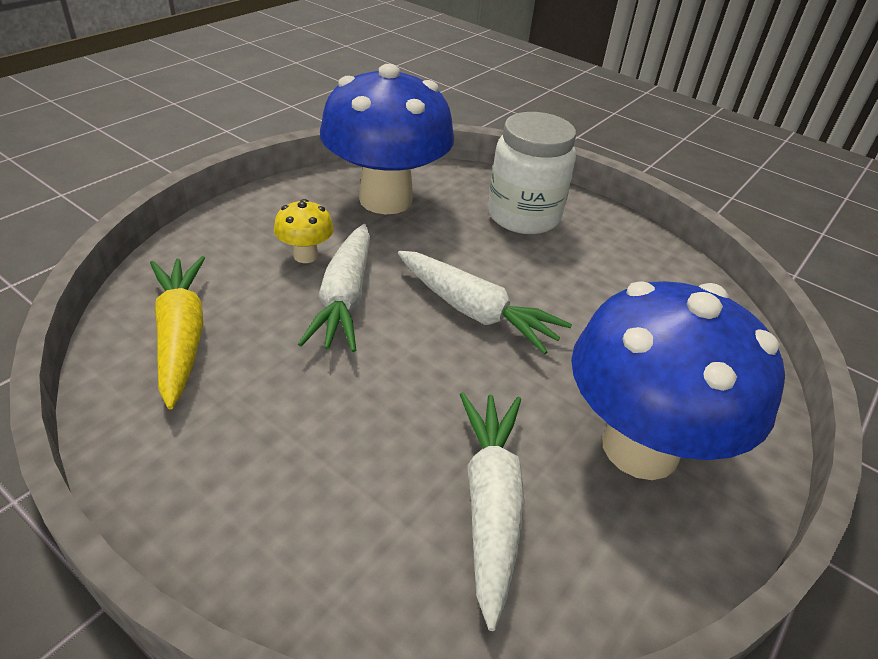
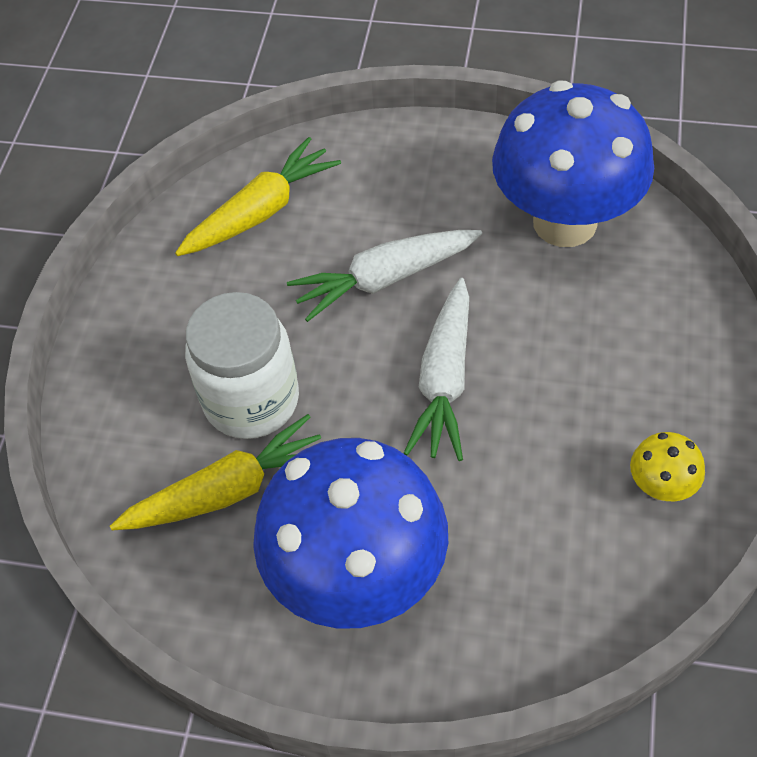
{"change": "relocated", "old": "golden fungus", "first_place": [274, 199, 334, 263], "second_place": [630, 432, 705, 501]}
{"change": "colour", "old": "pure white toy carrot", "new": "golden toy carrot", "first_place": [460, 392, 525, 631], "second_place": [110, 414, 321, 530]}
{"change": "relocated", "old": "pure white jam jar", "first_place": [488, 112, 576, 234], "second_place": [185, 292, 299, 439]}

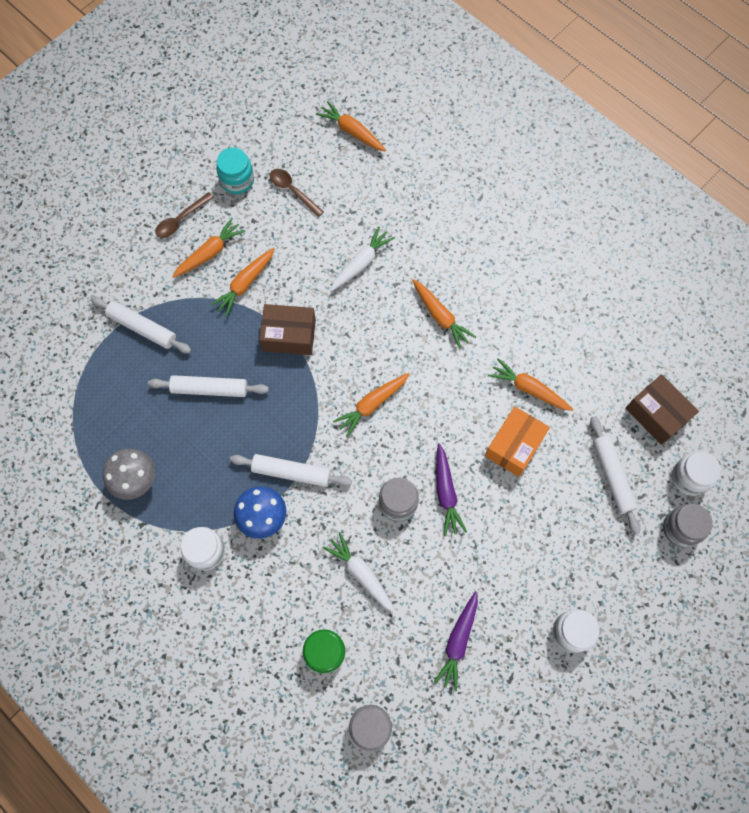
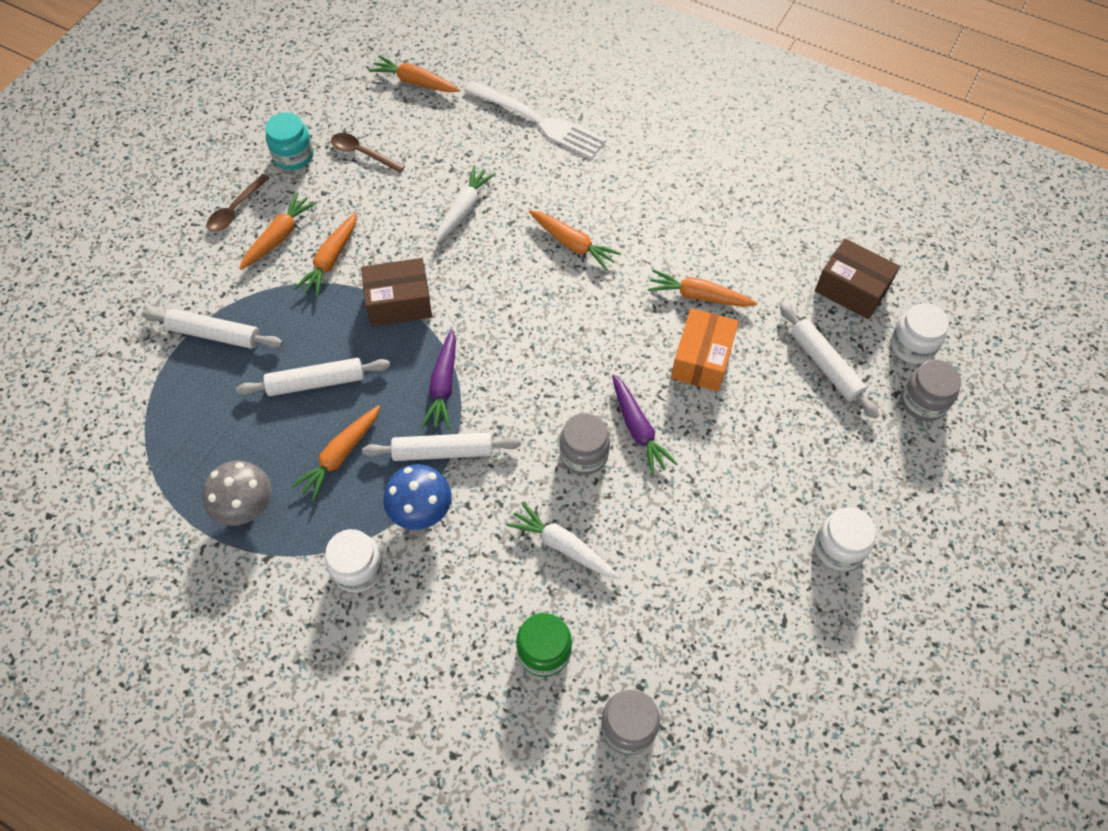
{"change": "relocated", "old": "bright orange toy carrot", "first_place": [333, 373, 409, 437], "second_place": [291, 405, 381, 501]}
{"change": "relocated", "old": "royal purple toy carrot", "first_place": [433, 591, 478, 691], "second_place": [421, 329, 456, 429]}
{"change": "appeared", "new": "pure white dinner fork", "second_place": [464, 81, 606, 159]}

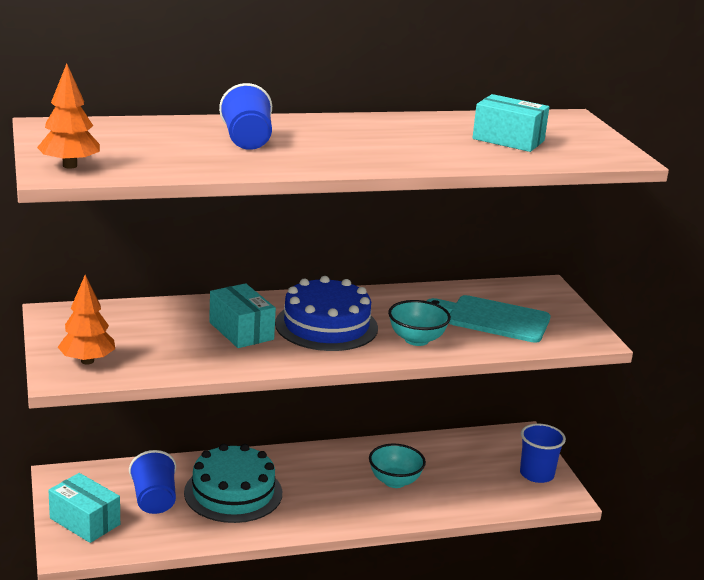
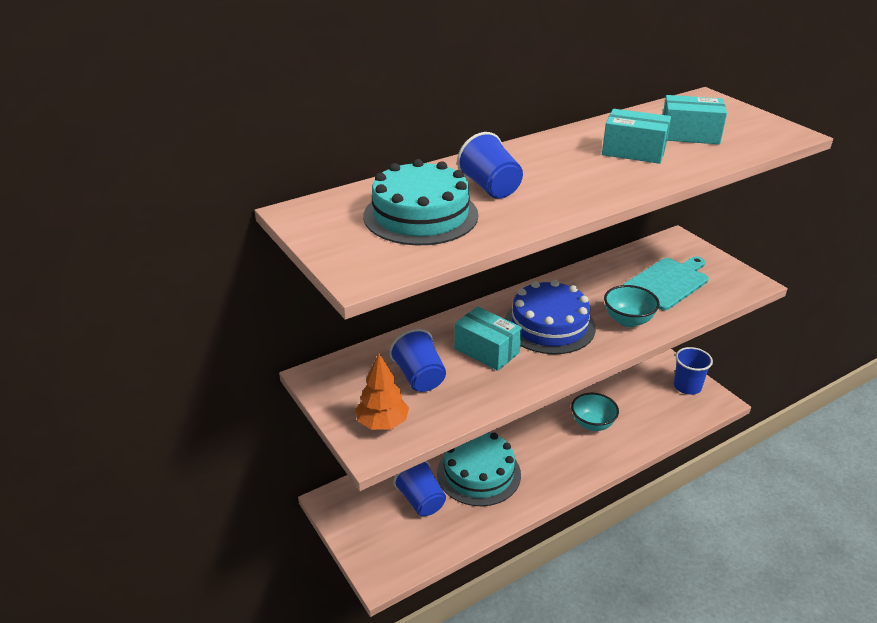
{"change": "missing", "old": "bright orange fir tree", "first_place": [37, 64, 100, 169]}
{"change": "relocated", "old": "teal parcel", "first_place": [48, 473, 120, 543], "second_place": [602, 109, 671, 164]}
{"change": "spun", "old": "teal bread board", "first_place": [427, 295, 551, 343], "second_place": [623, 257, 709, 310], "degrees": 135}
{"change": "appeared", "new": "teal layer cake", "second_place": [364, 159, 478, 245]}
{"change": "appeared", "new": "blue tumbler", "second_place": [389, 329, 446, 392]}

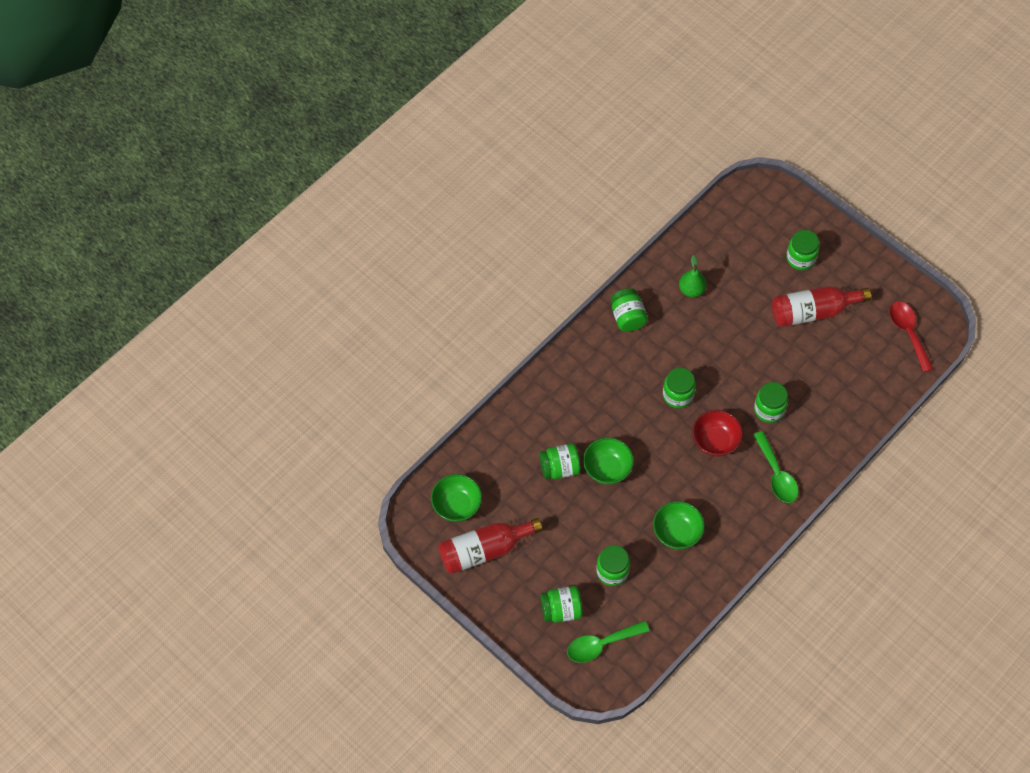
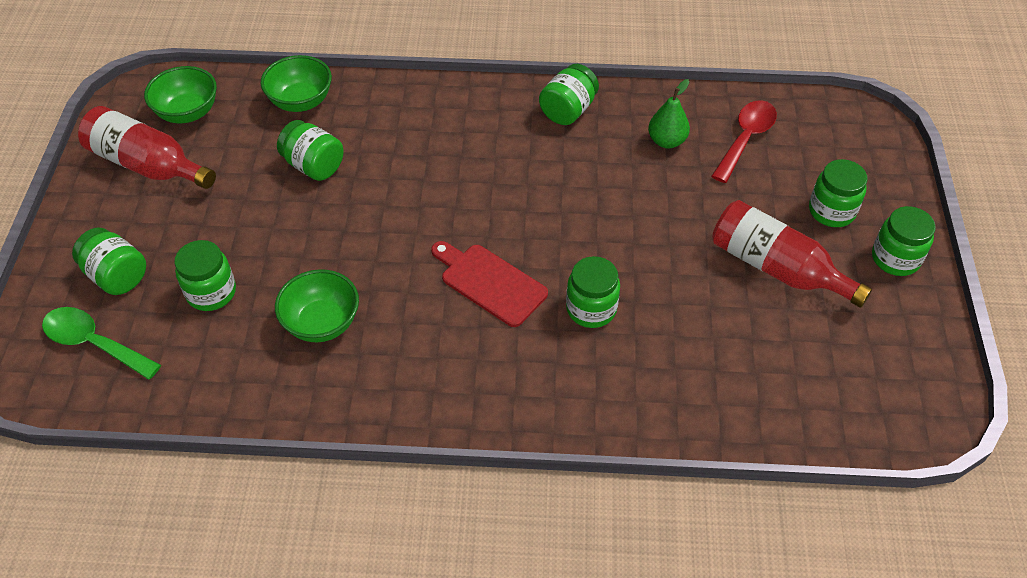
{"change": "relocated", "old": "leaf-green deep dish", "first_place": [583, 437, 634, 485], "second_place": [261, 55, 332, 112]}
{"change": "relocated", "old": "leaf-green jam jar", "first_place": [663, 368, 696, 408], "second_place": [872, 206, 936, 276]}
{"change": "exchanged", "old": "red deep dish", "new": "red bread board", "first_place": [692, 410, 743, 457], "second_place": [431, 241, 548, 327]}
{"change": "missing", "old": "leaf-green teaspoon", "first_place": [753, 431, 799, 503]}
{"change": "relocated", "old": "red teaspoon", "first_place": [890, 301, 933, 372], "second_place": [711, 100, 777, 183]}

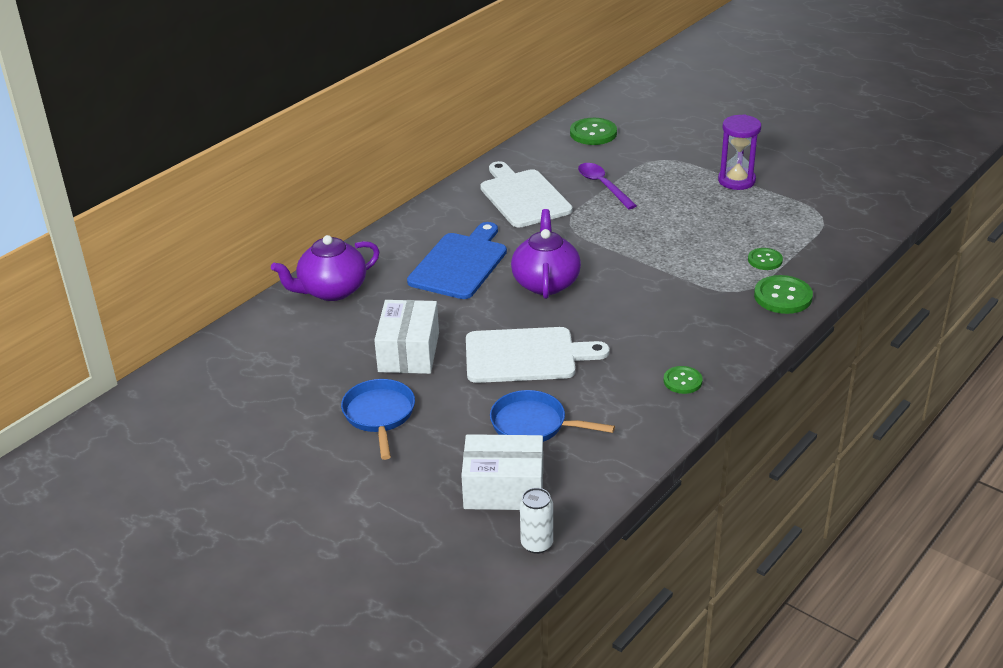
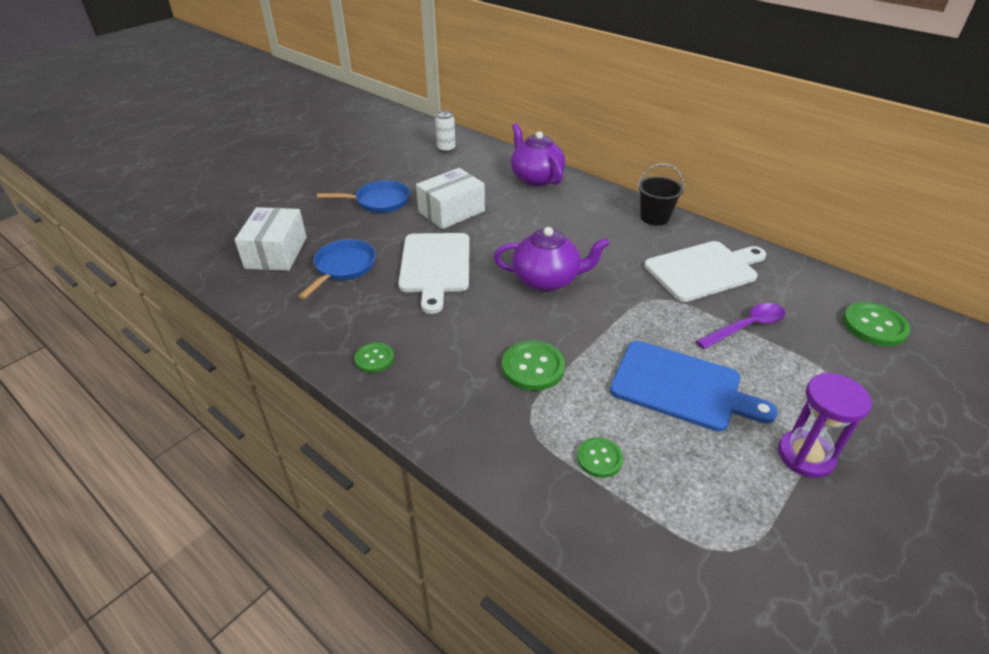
{"change": "spun", "old": "pure white parcel", "first_place": [374, 300, 439, 374], "second_place": [416, 168, 485, 229], "degrees": -45}
{"change": "relocated", "old": "blue bread board", "first_place": [407, 222, 507, 299], "second_place": [610, 341, 778, 432]}
{"change": "relocated", "old": "pure white tin", "first_place": [520, 488, 553, 554], "second_place": [435, 111, 456, 153]}
{"change": "relocated", "old": "leaf-green button", "first_place": [754, 275, 813, 314], "second_place": [502, 341, 565, 391]}
{"change": "appeared", "new": "jet-black sand bucket", "second_place": [638, 163, 684, 226]}

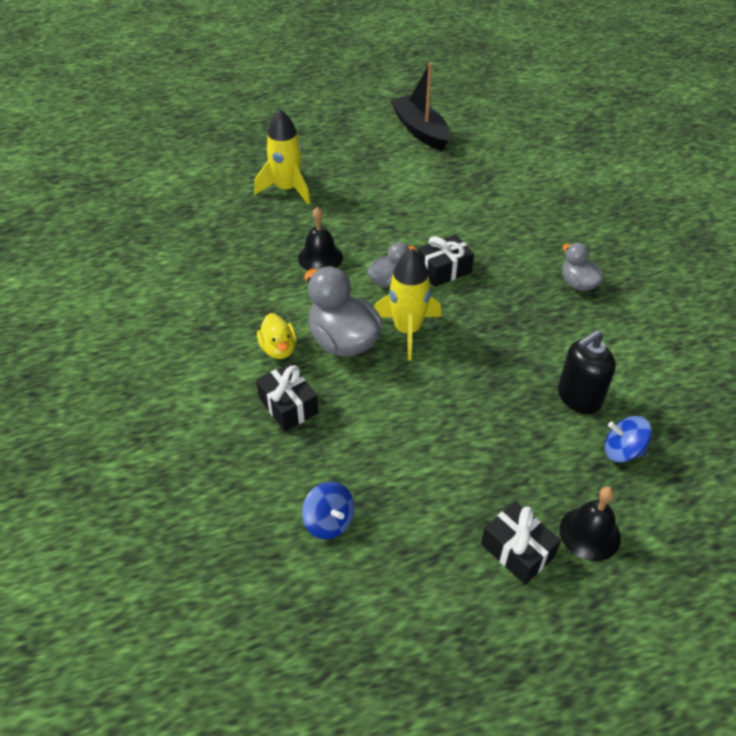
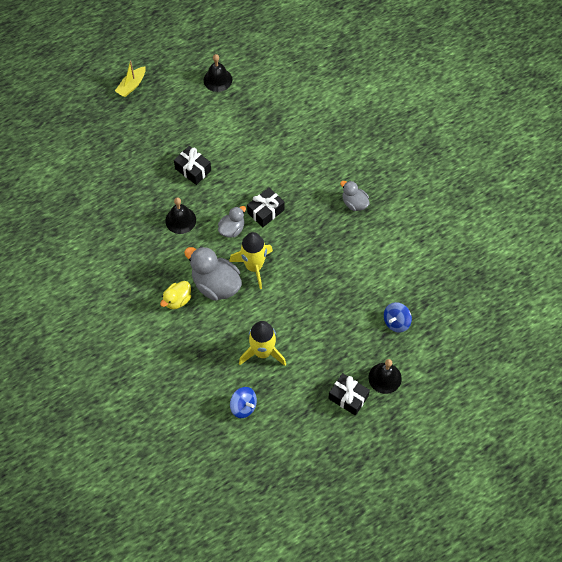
{"change": "relocated", "old": "golden rocket", "first_place": [254, 109, 310, 205], "second_place": [239, 321, 286, 366]}
{"change": "relocated", "old": "jet-black wrapped gift", "first_place": [256, 363, 319, 431], "second_place": [174, 146, 211, 185]}
{"change": "spun", "old": "golden toy duck", "first_place": [257, 313, 297, 359], "second_place": [160, 281, 191, 309], "degrees": 75}
{"change": "exchanged", "old": "jet-black sailboat", "new": "jet-black bell", "first_place": [390, 63, 450, 151], "second_place": [204, 54, 232, 92]}
{"change": "missing", "old": "jet-black soap pump", "first_place": [558, 330, 616, 414]}
{"change": "spun", "old": "blue spinning top", "first_place": [605, 416, 652, 462], "second_place": [384, 302, 412, 333], "degrees": -45}
{"change": "appeared", "new": "golden sailboat", "second_place": [115, 61, 146, 97]}

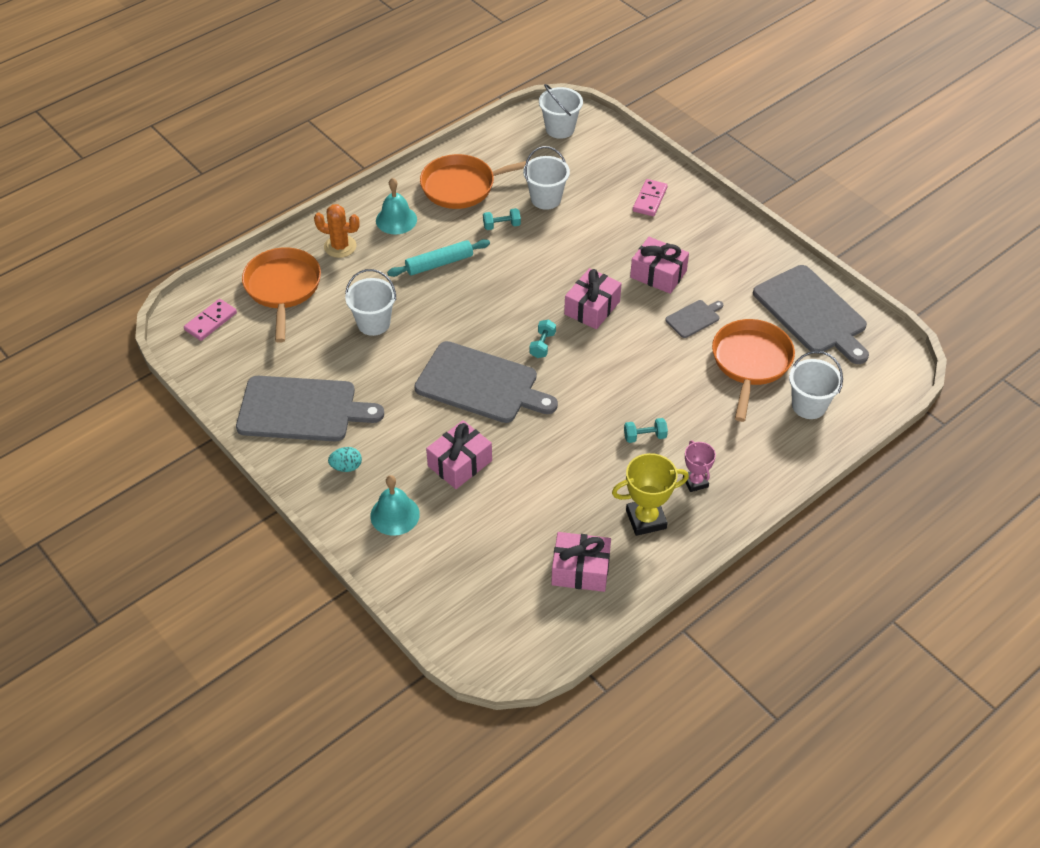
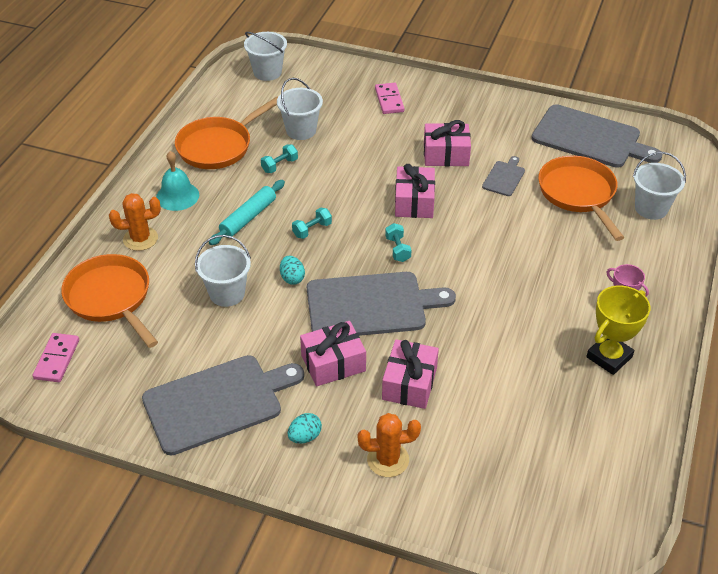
{"change": "exchanged", "old": "teal bell", "new": "bright orange prickly plant", "first_place": [370, 475, 420, 536], "second_place": [357, 413, 421, 477]}
{"change": "relocated", "old": "rose-pink wrapped gift", "first_place": [551, 532, 611, 592], "second_place": [300, 321, 366, 387]}
{"change": "relocated", "old": "teal dumbbell", "first_place": [624, 418, 668, 443], "second_place": [292, 208, 332, 239]}
{"change": "appeared", "new": "teal egg", "second_place": [280, 256, 305, 285]}

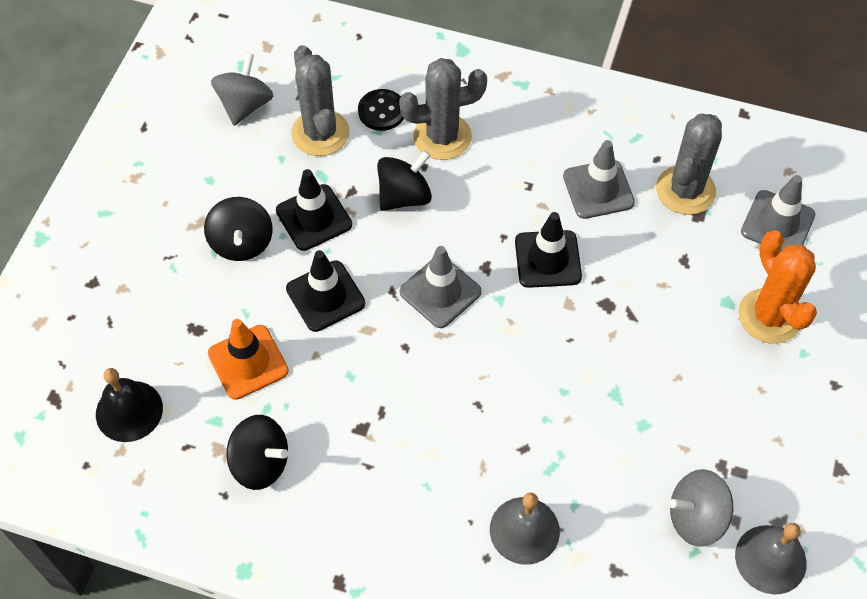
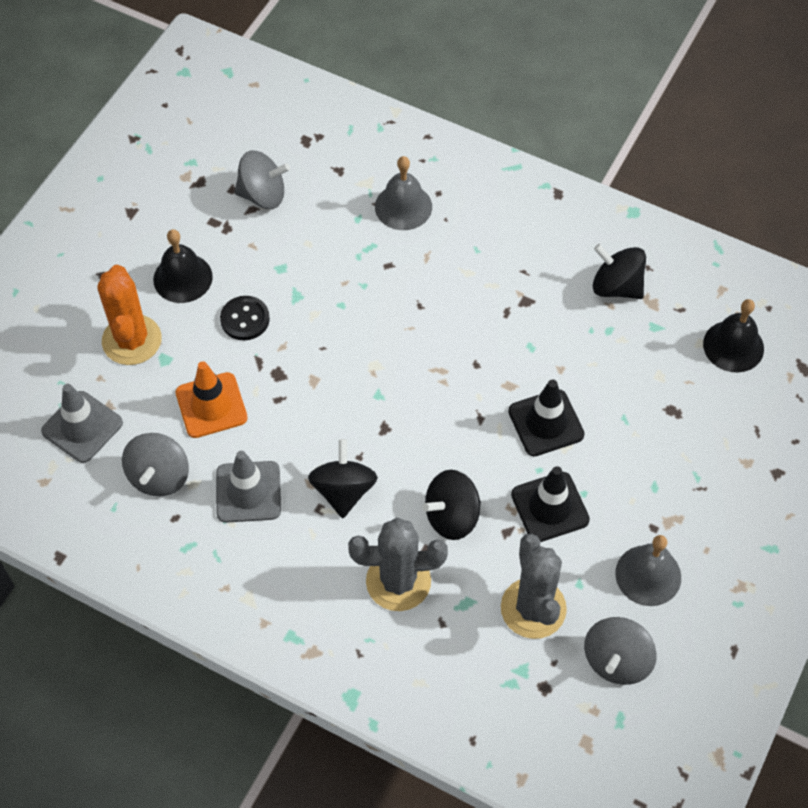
{"change": "relocated", "old": "jet-black spinning top", "first_place": [204, 197, 273, 261], "second_place": [308, 439, 378, 518]}
{"change": "relocated", "old": "bright orange road cone", "first_place": [208, 319, 289, 400], "second_place": [176, 361, 248, 438]}
{"change": "relocated", "old": "jet-black button", "first_place": [358, 89, 404, 131], "second_place": [220, 296, 270, 340]}
{"change": "missing", "old": "gray road cone", "first_place": [400, 246, 482, 328]}
{"change": "missing", "old": "jet-black road cone", "first_place": [515, 212, 582, 288]}
{"change": "exchanged", "old": "gray prickly plant", "new": "gray spinning top", "first_place": [656, 114, 722, 215], "second_place": [122, 433, 189, 496]}
{"change": "relocated", "old": "gray bell", "first_place": [735, 523, 807, 594], "second_place": [615, 535, 681, 606]}
{"change": "appeared", "new": "jet-black bell", "second_place": [153, 229, 213, 303]}

